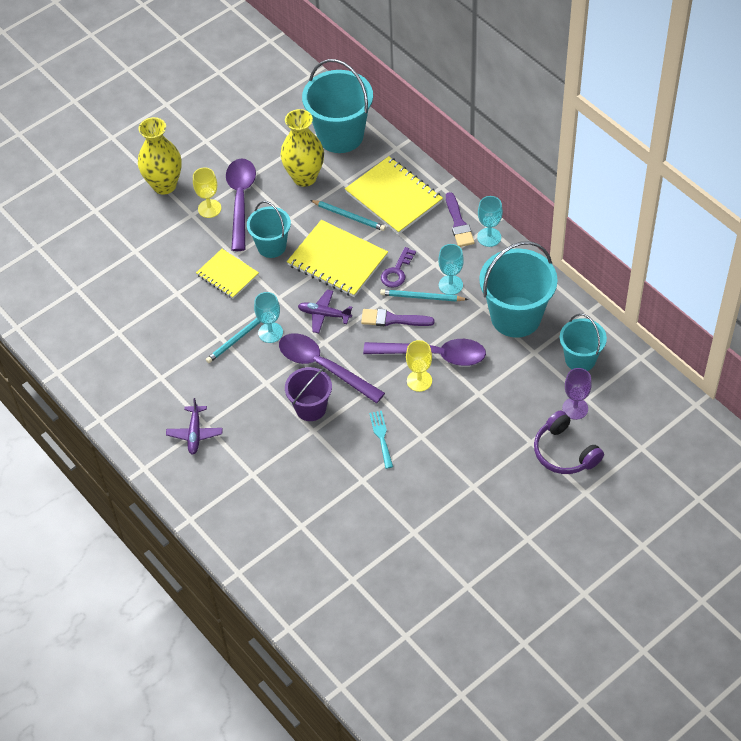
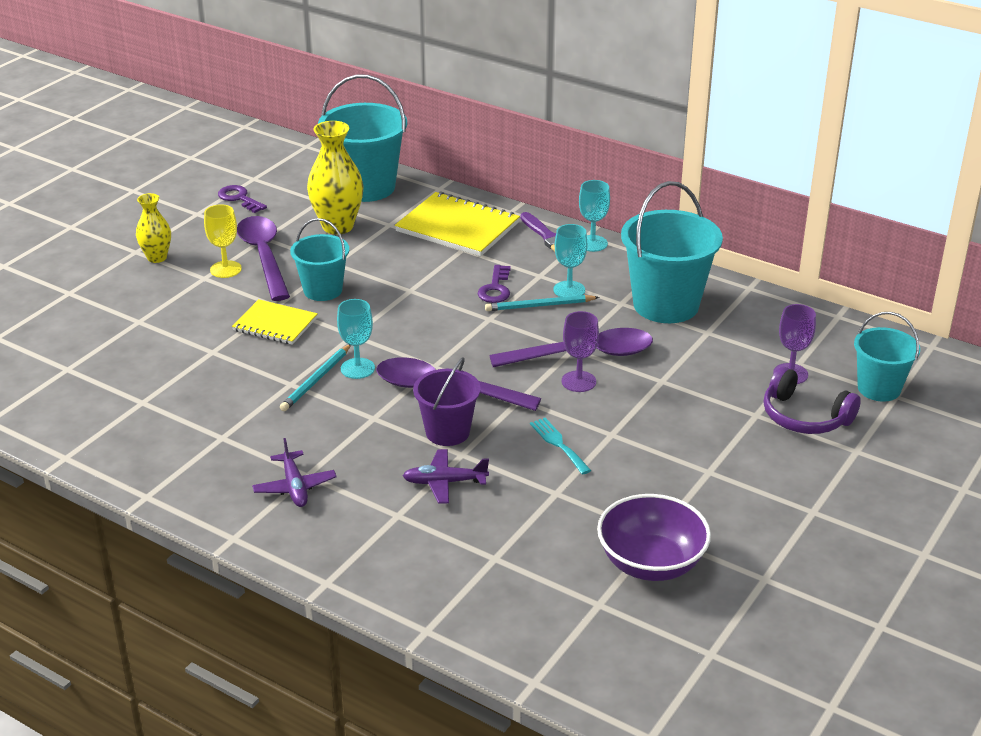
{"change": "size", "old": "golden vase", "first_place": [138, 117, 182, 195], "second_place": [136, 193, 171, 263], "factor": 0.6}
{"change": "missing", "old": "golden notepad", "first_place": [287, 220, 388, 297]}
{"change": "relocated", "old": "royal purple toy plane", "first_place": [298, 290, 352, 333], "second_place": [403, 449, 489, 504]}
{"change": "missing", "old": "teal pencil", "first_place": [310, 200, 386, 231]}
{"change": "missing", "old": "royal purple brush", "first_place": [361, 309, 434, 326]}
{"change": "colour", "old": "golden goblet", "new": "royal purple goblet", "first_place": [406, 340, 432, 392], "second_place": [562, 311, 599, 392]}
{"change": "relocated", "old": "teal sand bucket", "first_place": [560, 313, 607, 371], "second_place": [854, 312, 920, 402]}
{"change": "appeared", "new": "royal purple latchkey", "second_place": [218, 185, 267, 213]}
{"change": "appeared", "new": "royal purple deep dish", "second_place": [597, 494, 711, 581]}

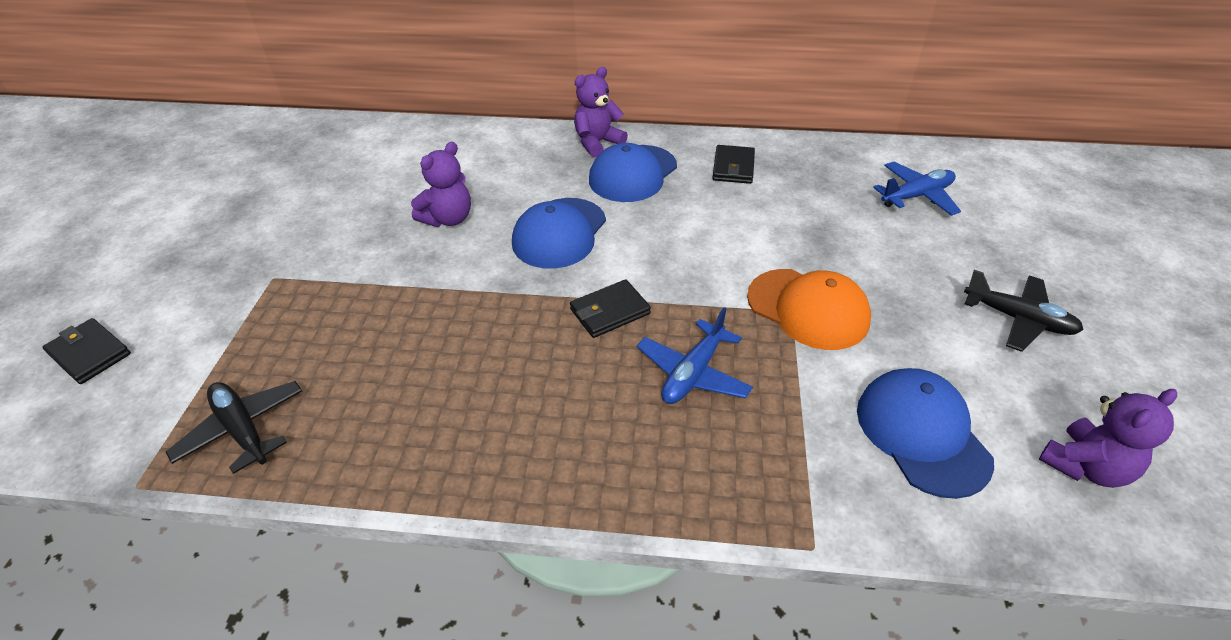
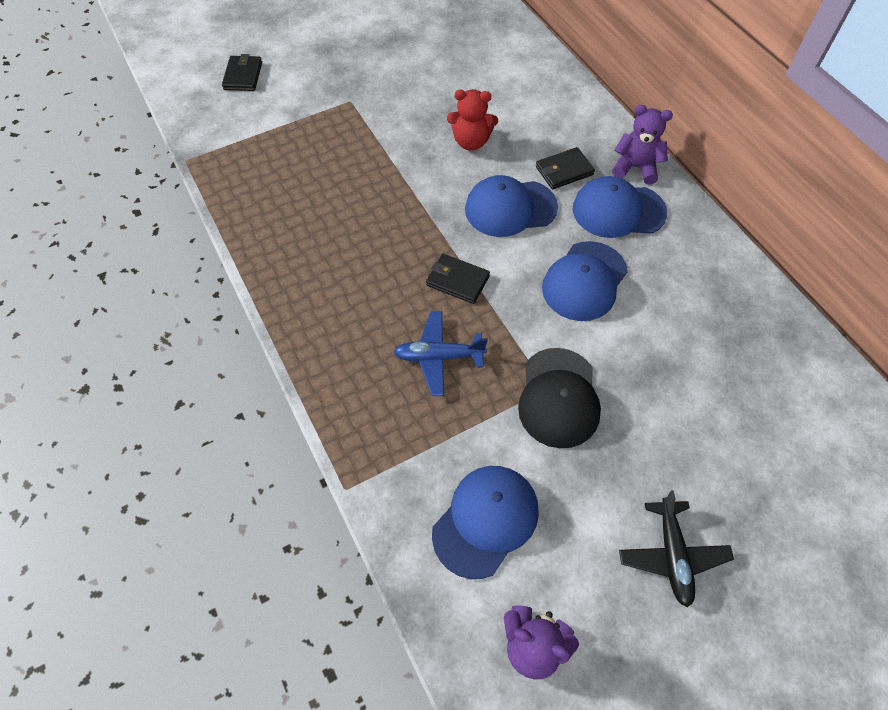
{"change": "missing", "old": "jet-black toy plane", "first_place": [166, 381, 302, 474]}
{"change": "colour", "old": "royal purple stuffed bear", "new": "red stuffed bear", "first_place": [411, 142, 471, 227], "second_place": [447, 89, 498, 151]}
{"change": "relocated", "old": "jet-black card wallet", "first_place": [712, 145, 755, 184], "second_place": [536, 147, 595, 190]}
{"change": "colour", "old": "bright orange baseball cap", "new": "jet-black baseball cap", "first_place": [747, 269, 871, 350], "second_place": [518, 348, 601, 448]}
{"change": "missing", "old": "blue toy plane", "first_place": [873, 162, 961, 216]}
{"change": "appeared", "new": "blue baseball cap", "second_place": [542, 241, 628, 321]}

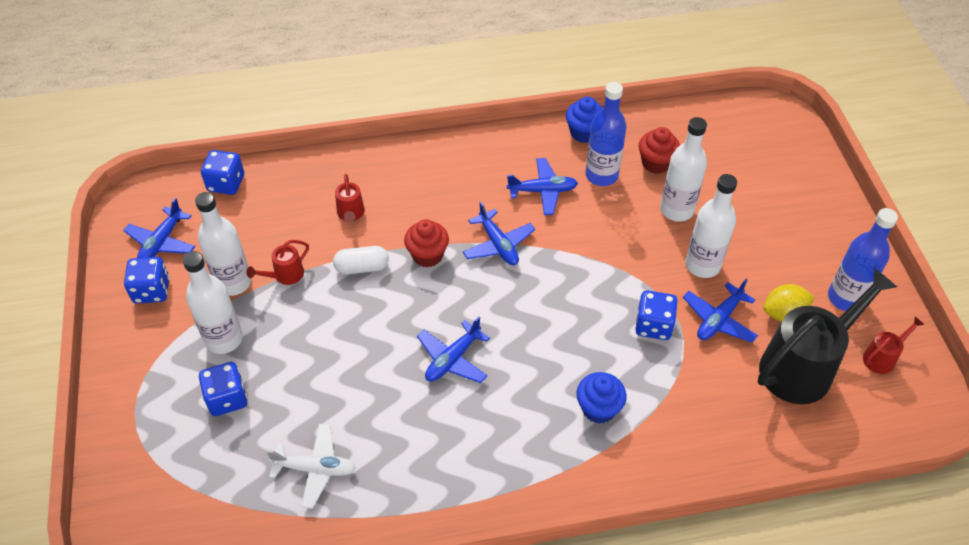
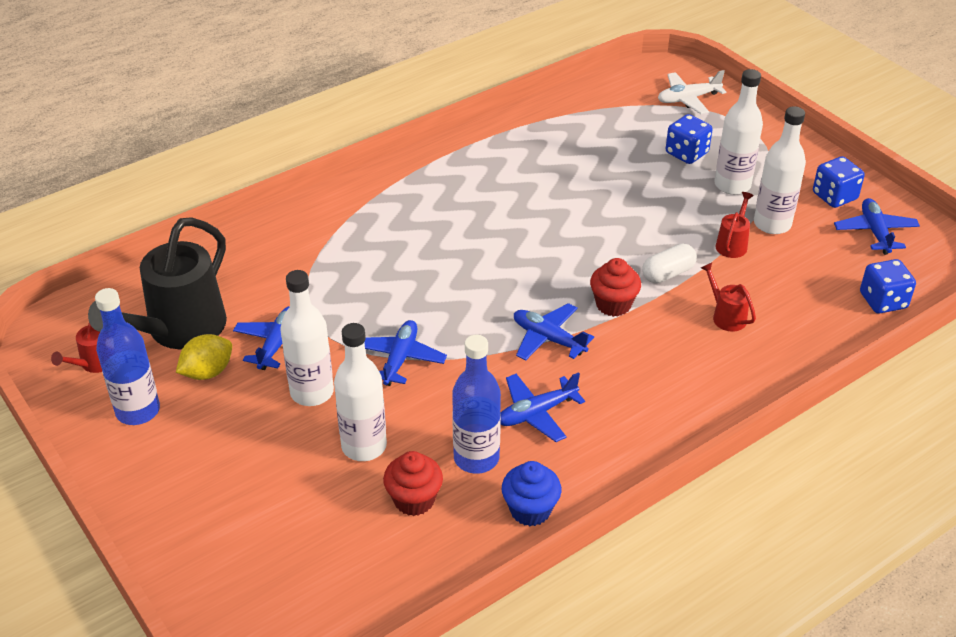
{"change": "relocated", "old": "pure white toy plane", "first_place": [266, 424, 356, 509], "second_place": [658, 70, 726, 114]}
{"change": "relocated", "old": "blue toy plane", "first_place": [417, 316, 490, 383], "second_place": [364, 320, 447, 386]}
{"change": "missing", "old": "blue cupcake", "first_place": [576, 372, 627, 424]}
{"change": "missing", "old": "blue die", "first_place": [635, 290, 678, 340]}

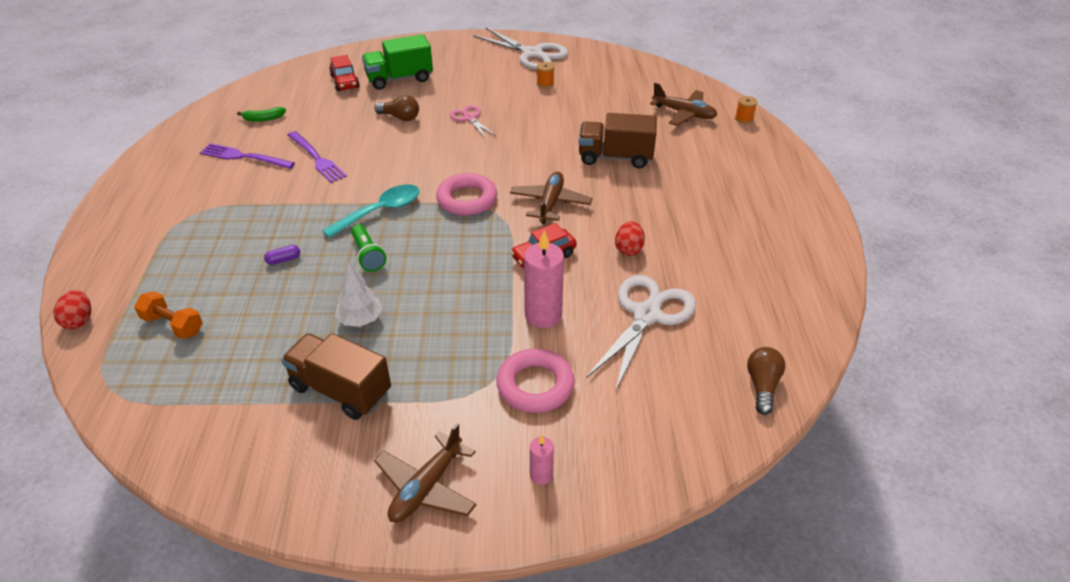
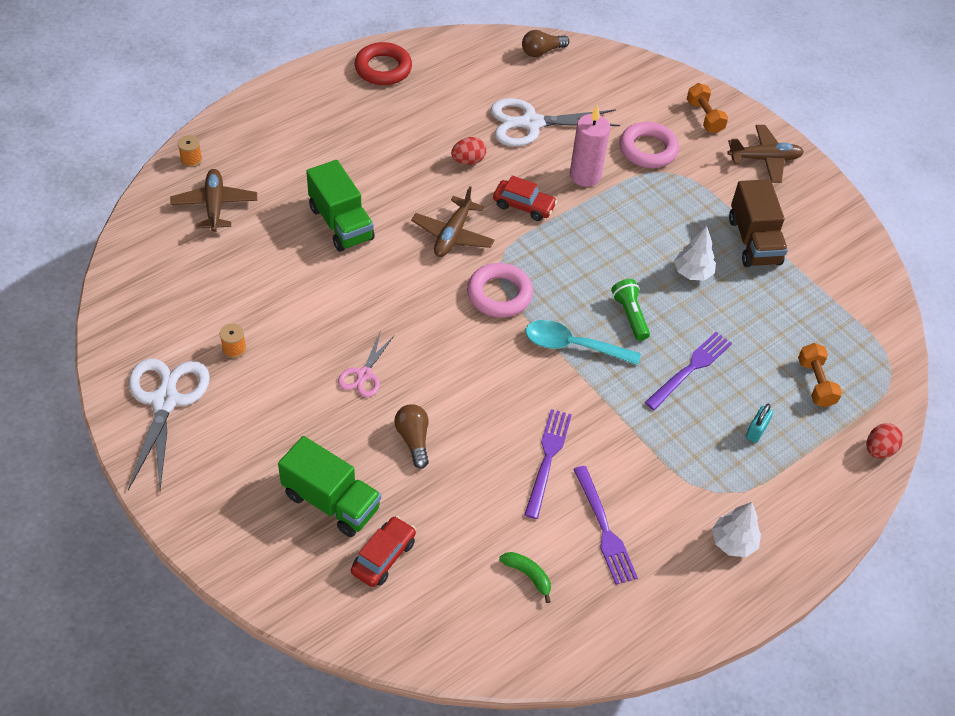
{"change": "exchanged", "old": "royal purple pill shape", "new": "royal purple dinner fork", "first_place": [264, 245, 300, 265], "second_place": [645, 332, 732, 410]}
{"change": "spun", "old": "leaf-green pocket torch", "first_place": [351, 224, 386, 272], "second_place": [611, 279, 650, 341], "degrees": -45}
{"change": "spun", "old": "russet toy plane", "first_place": [510, 172, 592, 224], "second_place": [411, 186, 495, 257], "degrees": -45}
{"change": "exchanged", "old": "rose-pink candle", "new": "bright orange dumbbell", "first_place": [530, 435, 554, 485], "second_place": [687, 83, 728, 133]}
{"change": "colour", "old": "russet truck", "new": "leaf-green truck", "first_place": [579, 113, 657, 168], "second_place": [306, 160, 375, 252]}
{"change": "appeared", "new": "red hoop", "second_place": [355, 42, 412, 85]}
{"change": "appeared", "new": "pure white fir tree", "second_place": [712, 502, 761, 557]}
{"change": "appeared", "new": "teal padlock", "second_place": [746, 404, 773, 443]}

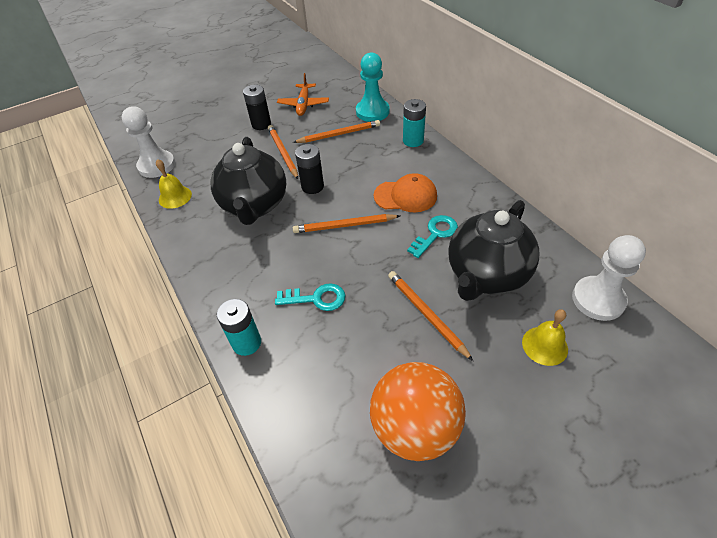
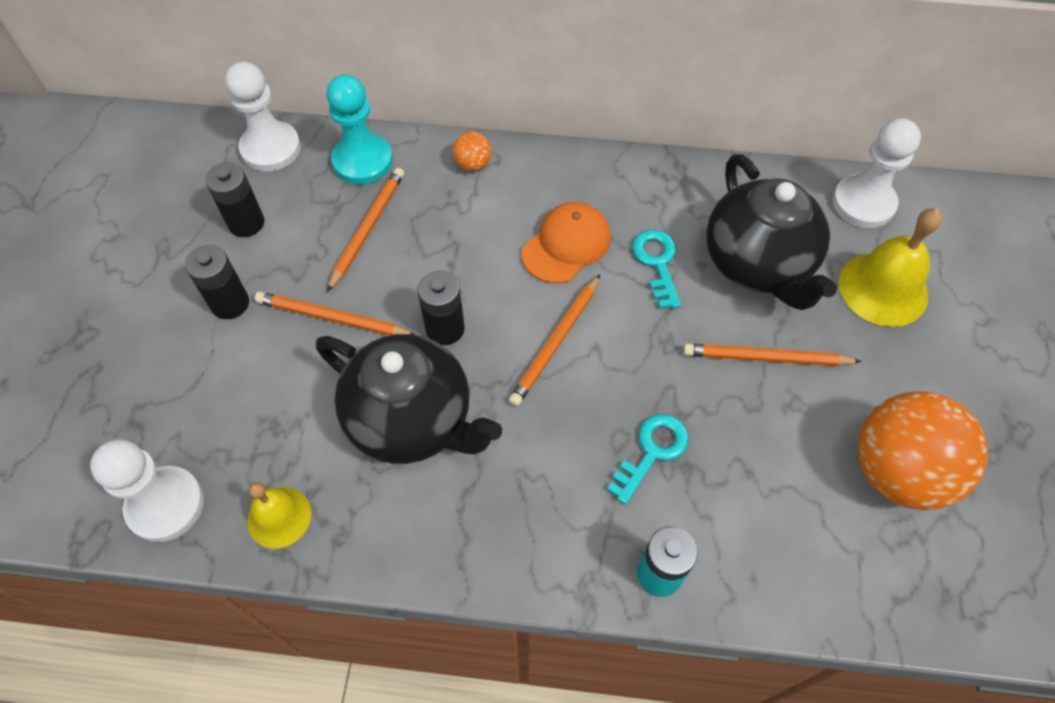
{"change": "exchanged", "old": "bright orange toy plane", "new": "jet-black power cell", "first_place": [277, 73, 329, 116], "second_place": [205, 163, 264, 237]}
{"change": "exchanged", "old": "teal power cell", "new": "bright orange play ball", "first_place": [403, 99, 426, 147], "second_place": [453, 132, 492, 171]}
{"change": "size", "old": "golden bell", "first_place": [522, 309, 568, 366], "second_place": [839, 208, 942, 327], "factor": 1.6}
{"change": "appeared", "new": "pure white game pawn", "second_place": [225, 62, 301, 172]}

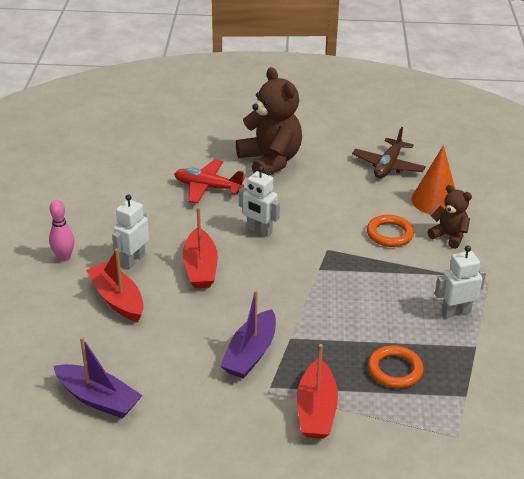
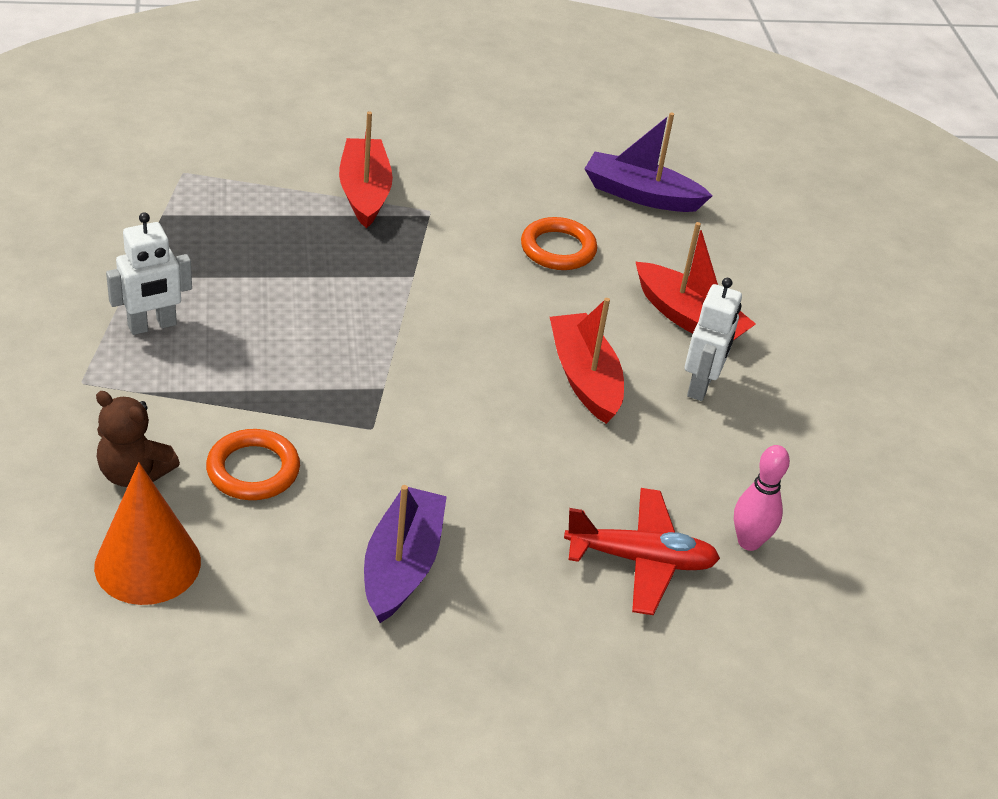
{"change": "relocated", "old": "rose-pink bowling pin", "first_place": [49, 200, 75, 262], "second_place": [734, 445, 790, 551]}
{"change": "relocated", "old": "royal purple sailboat", "first_place": [220, 290, 276, 379], "second_place": [364, 485, 447, 623]}
{"change": "missing", "old": "russet stuffed bear", "first_place": [236, 67, 302, 176]}
{"change": "missing", "old": "pure white robot figure", "first_place": [239, 166, 280, 237]}
{"change": "missing", "old": "russet toy plane", "first_place": [352, 127, 426, 178]}
{"change": "relocated", "old": "bright orange hoop", "first_place": [368, 345, 423, 388], "second_place": [521, 217, 597, 270]}

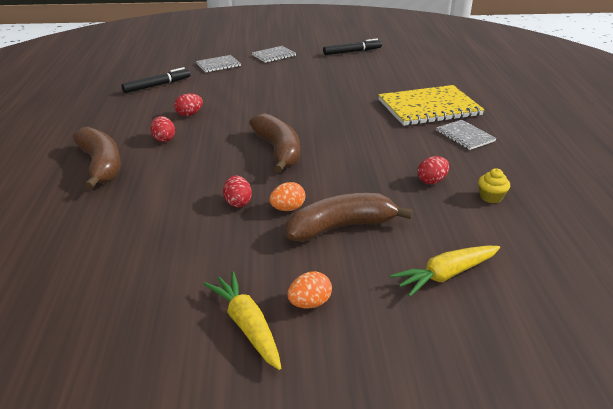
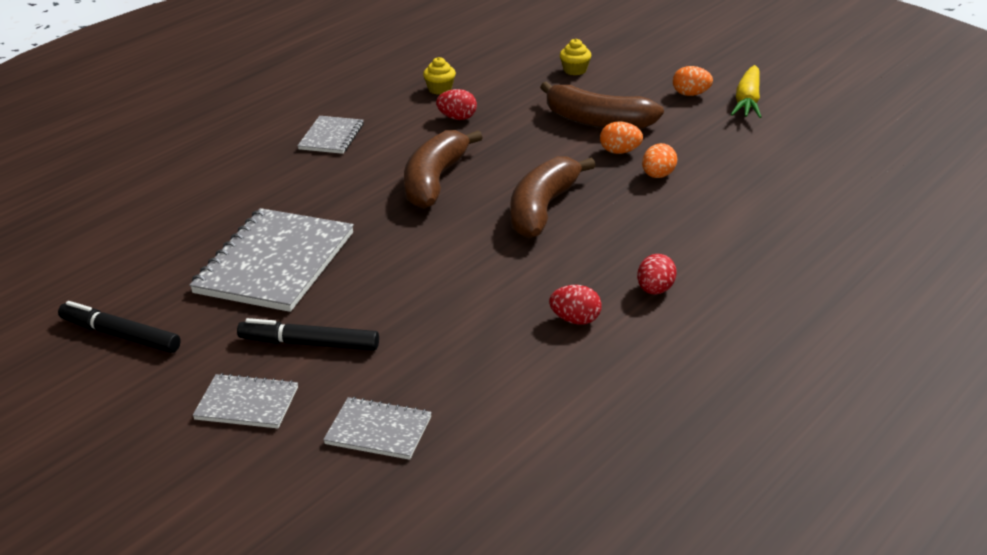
{"change": "relocated", "old": "russet banana", "first_place": [73, 127, 121, 190], "second_place": [404, 130, 483, 209]}
{"change": "relocated", "old": "jet-black marker pen", "first_place": [121, 67, 190, 93], "second_place": [237, 318, 379, 350]}
{"change": "colour", "old": "red egg", "new": "bright orange egg", "first_place": [223, 175, 252, 208], "second_place": [642, 143, 677, 178]}
{"change": "missing", "old": "golden notepad", "first_place": [378, 85, 485, 126]}
{"change": "exchanged", "old": "golden toy carrot", "new": "golden cupcake", "first_place": [390, 246, 500, 297], "second_place": [560, 39, 591, 75]}
{"change": "appeared", "new": "gray notepad", "second_place": [189, 208, 354, 312]}

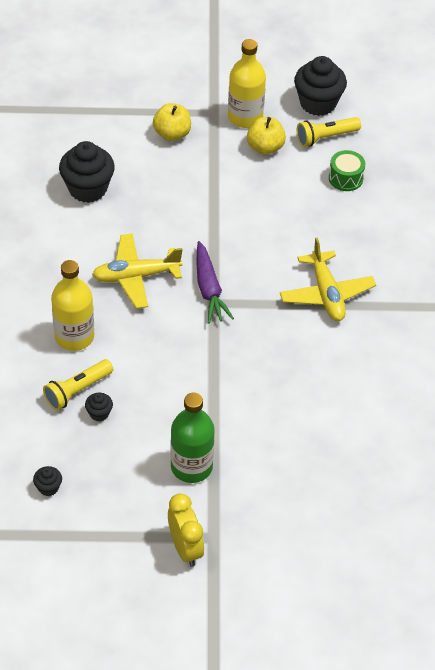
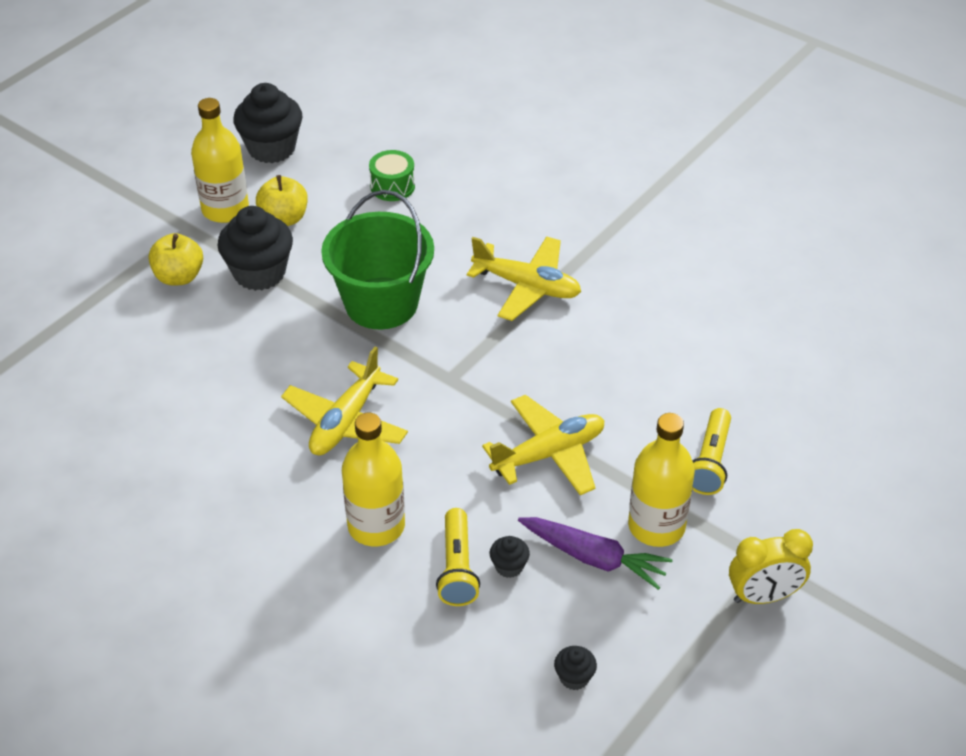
{"change": "relocated", "old": "jet-black cupcake", "first_place": [59, 141, 115, 203], "second_place": [217, 206, 293, 291]}
{"change": "spun", "old": "golden alarm clock", "first_place": [168, 493, 204, 567], "second_place": [729, 529, 813, 604], "degrees": 150}
{"change": "colour", "old": "leaf-green bottle", "new": "golden bottle", "first_place": [170, 392, 215, 483], "second_place": [628, 413, 695, 547]}
{"change": "relocated", "old": "royal purple toy carrot", "first_place": [197, 241, 234, 324], "second_place": [518, 517, 673, 590]}
{"change": "relocated", "old": "golden pocket torch", "first_place": [297, 117, 361, 147], "second_place": [692, 408, 731, 495]}
{"change": "appeared", "new": "leaf-green sand bucket", "second_place": [321, 190, 434, 329]}
{"change": "appeared", "new": "golden toy plane", "second_place": [482, 395, 604, 495]}

